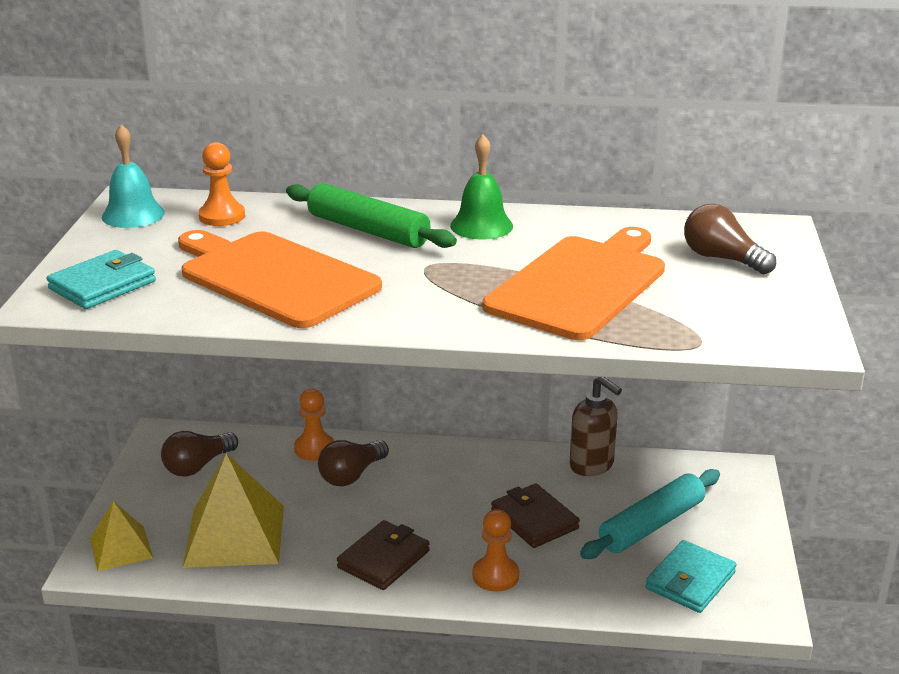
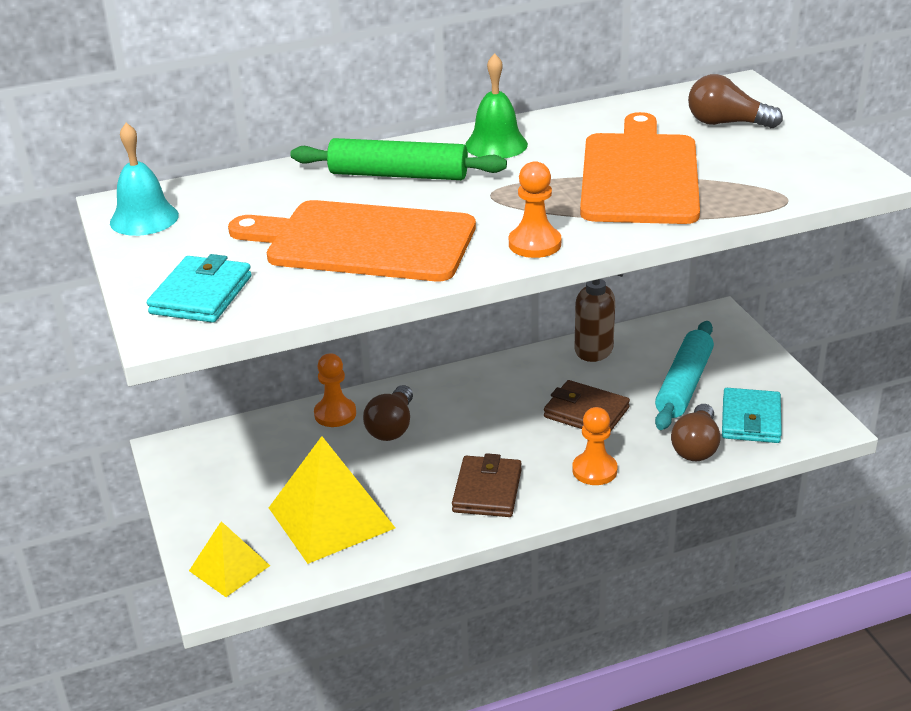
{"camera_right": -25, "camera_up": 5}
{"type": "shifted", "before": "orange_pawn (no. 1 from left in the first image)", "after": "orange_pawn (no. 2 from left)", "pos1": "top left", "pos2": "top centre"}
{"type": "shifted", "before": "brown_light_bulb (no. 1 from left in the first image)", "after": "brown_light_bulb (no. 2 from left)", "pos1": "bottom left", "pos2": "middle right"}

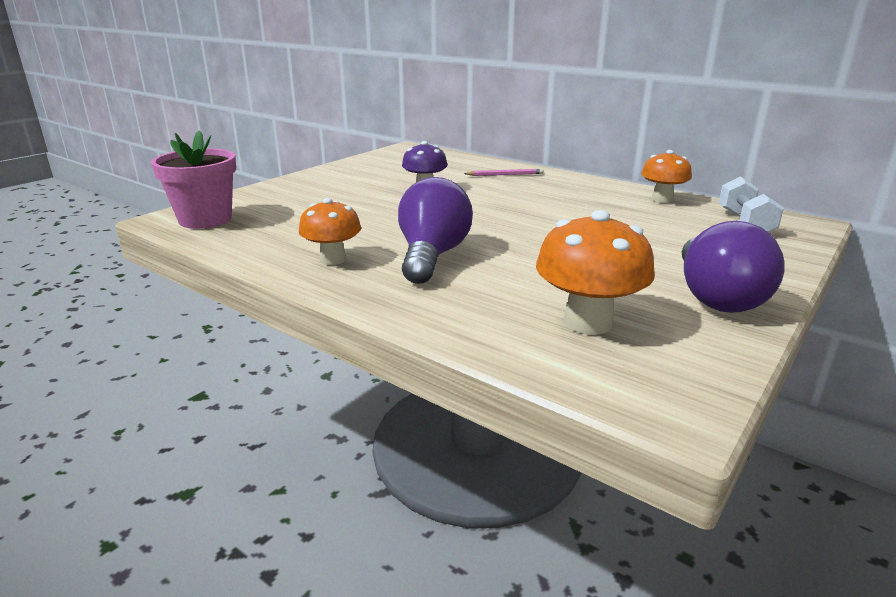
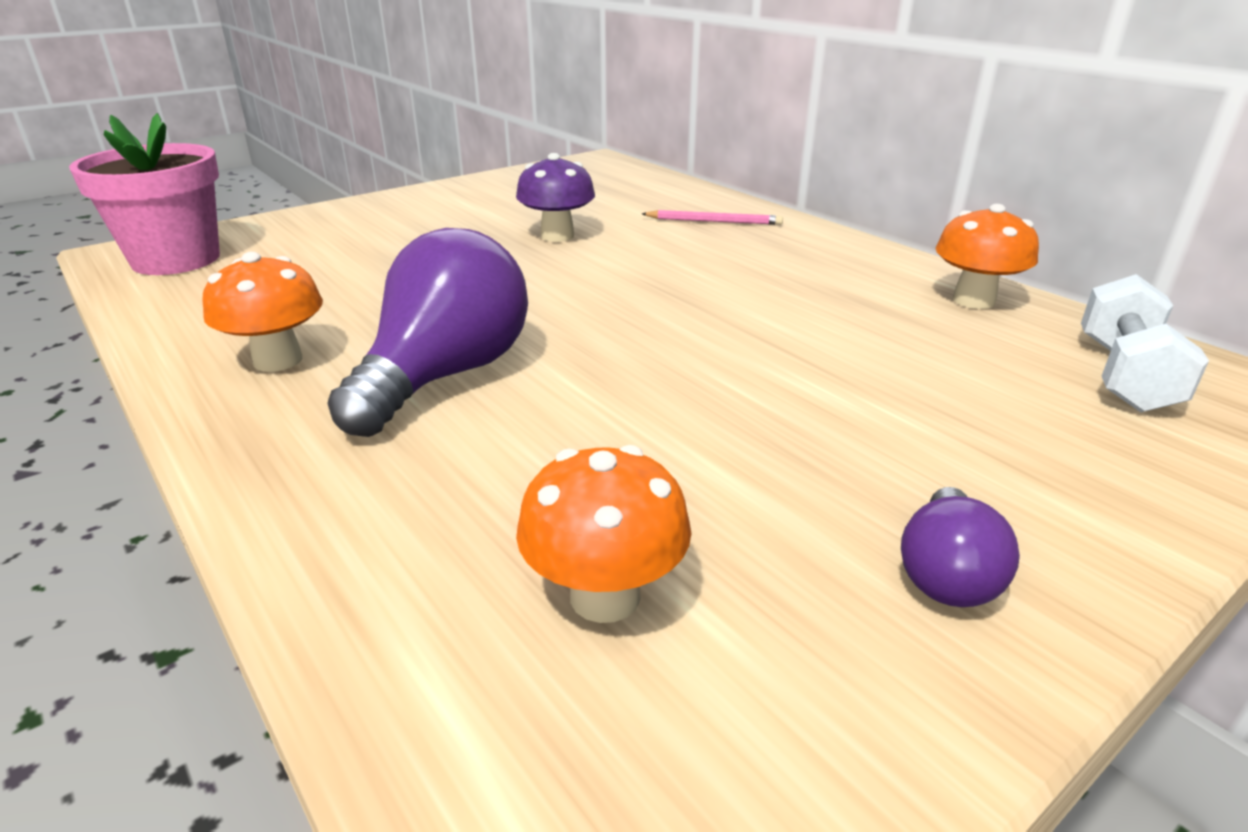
{"camera_right": 15, "camera_up": 5}
{"type": "scaled", "before": "orange_mushroom (no. 2 from left)", "pos1": "centre", "pos2": "centre", "scale": 0.67}
{"type": "scaled", "before": "purple_light_bulb (no. 2 from left)", "pos1": "middle right", "pos2": "middle right", "scale": 0.52}

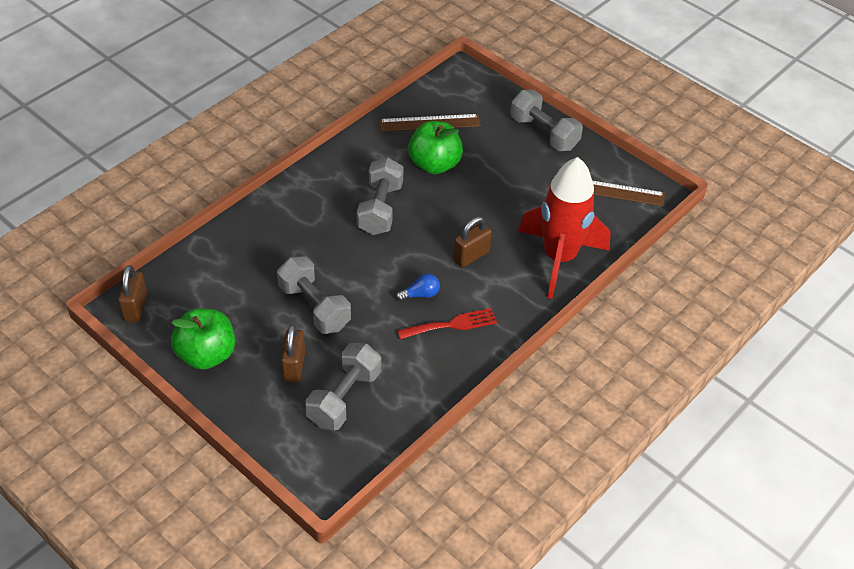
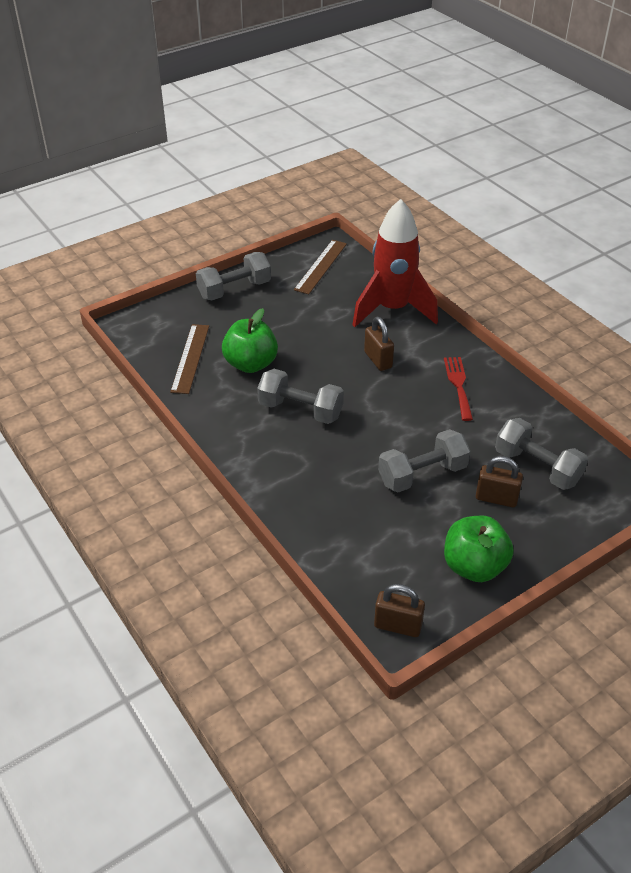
{"camera_right": -75, "camera_up": -5}
{"type": "gone", "before": "blue_light_bulb", "pos1": "centre"}

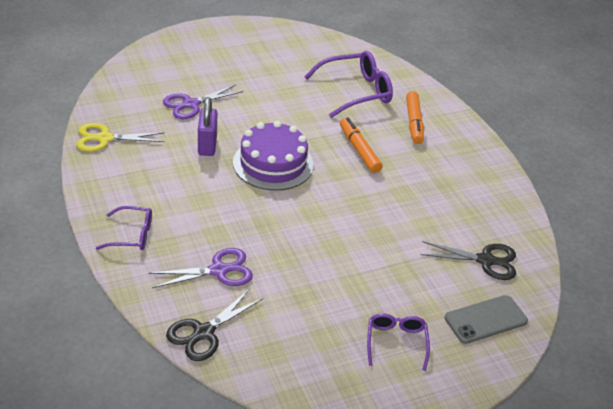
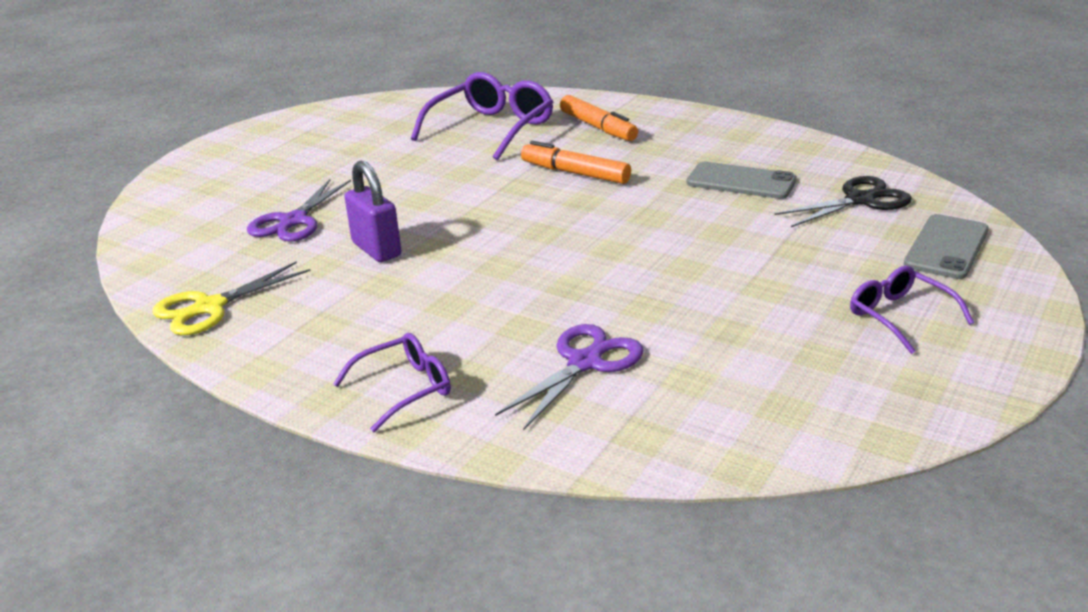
{"camera_right": -30, "camera_up": -10}
{"type": "gone", "before": "purple_cake", "pos1": "centre"}
{"type": "gone", "before": "black_scissors (no. 1 from left)", "pos1": "bottom centre"}
{"type": "new", "after": "grey_phone (no. 1 from left)", "pos2": "top right"}

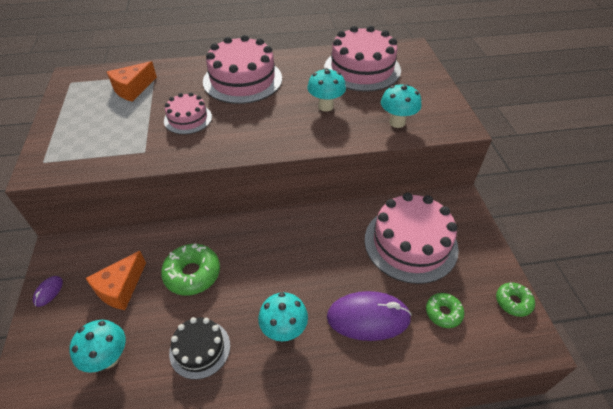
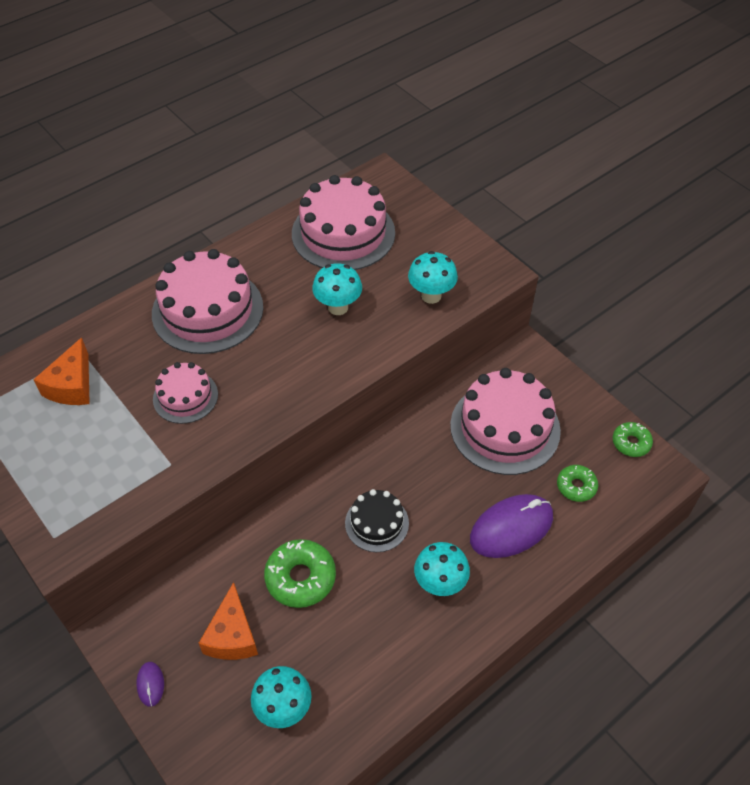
{"camera_right": -30, "camera_up": 5}
{"type": "shifted", "before": "black_cake", "pos1": "bottom left", "pos2": "centre"}

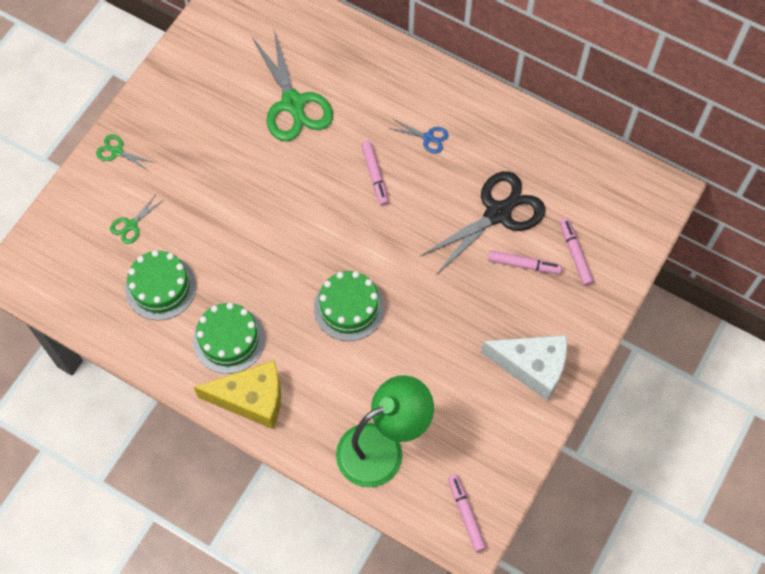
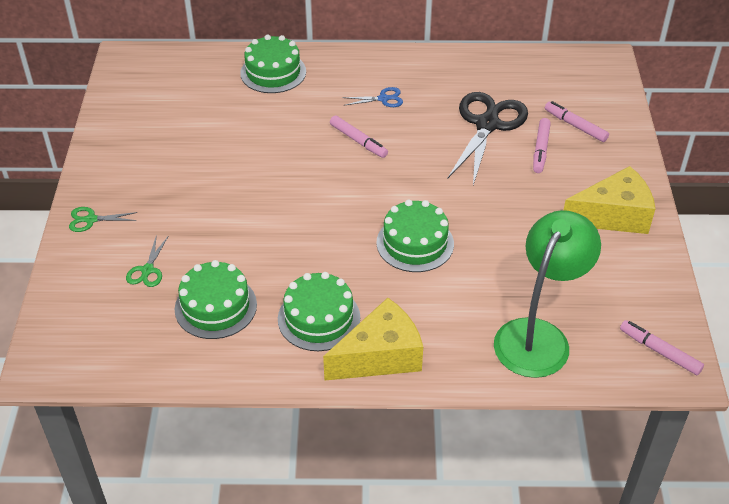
{"camera_right": -30, "camera_up": -20}
{"type": "gone", "before": "green_scissors (no. 3 from left)", "pos1": "top centre"}
{"type": "rotated", "before": "pink_marker (no. 3 from left in the first image)", "pos1": "middle right", "pos2": "top right", "turn": 120}
{"type": "repainted", "before": "white_cheese", "after": "yellow_cheese (no. 2 from left)", "pos1": "middle right", "pos2": "middle right"}
{"type": "new", "after": "green_cake (no. 2 from left)", "pos2": "top centre"}

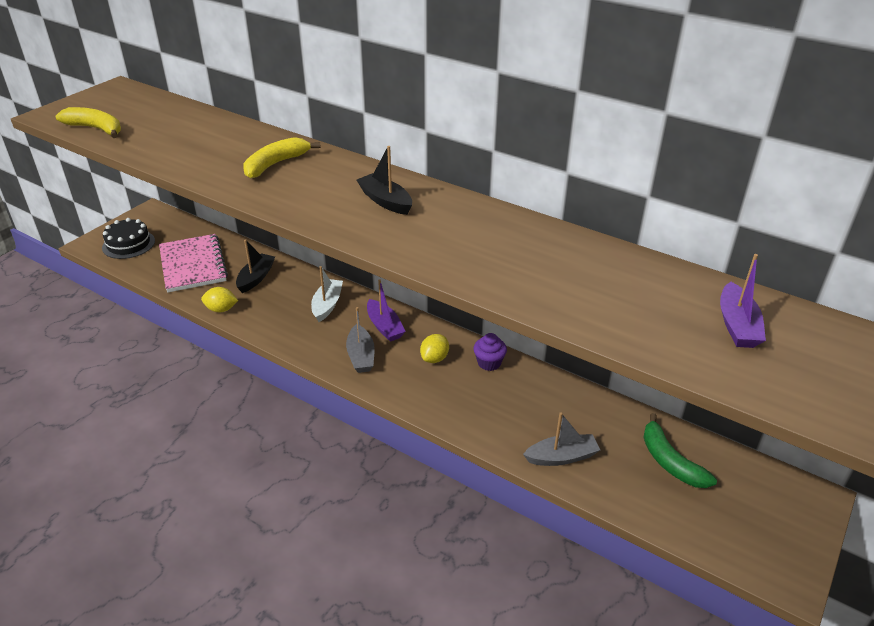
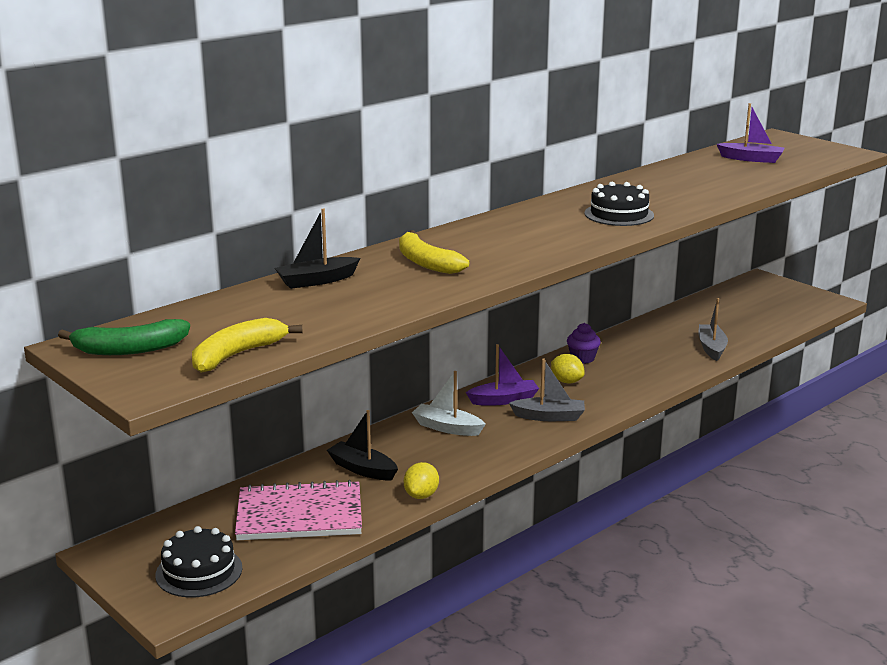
{"camera_right": -75, "camera_up": -15}
{"type": "shifted", "before": "black_boat (no. 2 from left in the first image)", "after": "black_boat (no. 1 from left)", "pos1": "top centre", "pos2": "centre"}
{"type": "shifted", "before": "green_banana", "pos1": "bottom right", "pos2": "middle left"}
{"type": "new", "after": "black_cake (no. 2 from left)", "pos2": "top right"}

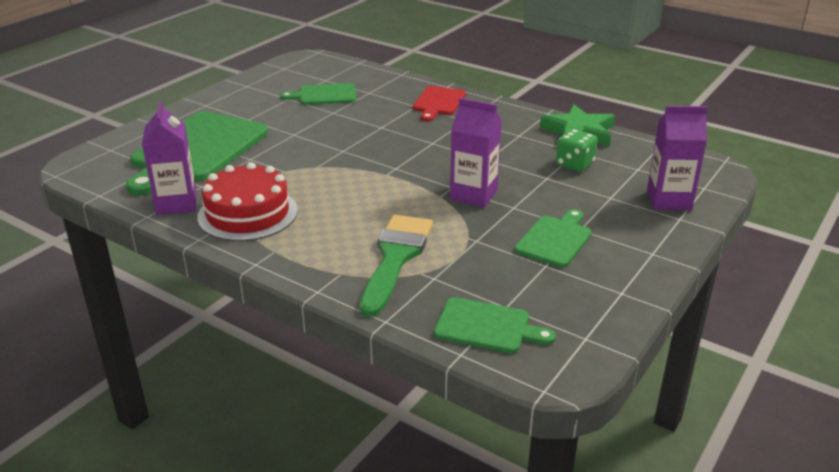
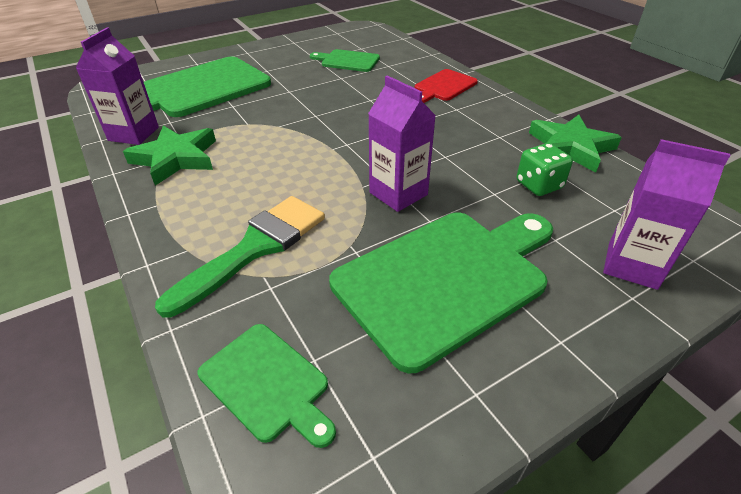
{"camera_right": 25, "camera_up": 10}
{"type": "swapped", "before": "red_cake", "after": "green_star (no. 1 from left)", "pos1": "middle left", "pos2": "top left"}
{"type": "scaled", "before": "green_cutting_board (no. 4 from left)", "pos1": "centre", "pos2": "centre", "scale": 1.94}

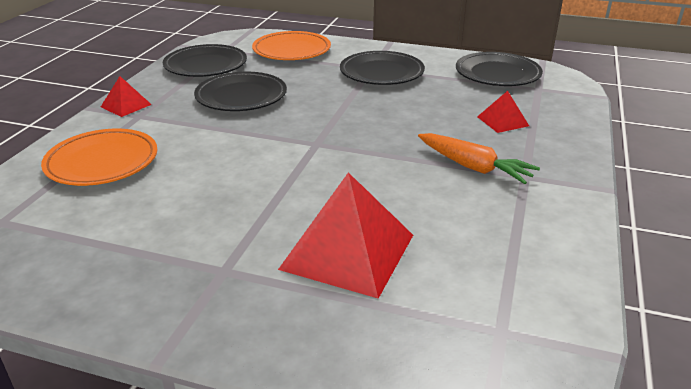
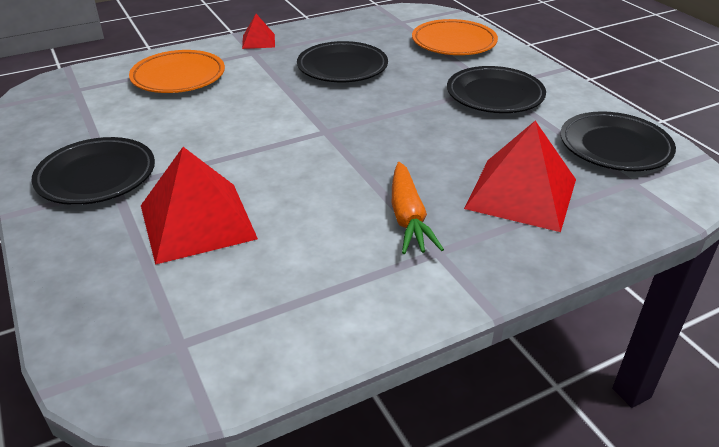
{"camera_right": 45, "camera_up": 5}
{"type": "shifted", "before": "black_plate (no. 1 from left)", "pos1": "top left", "pos2": "middle left"}
{"type": "scaled", "before": "red_pyramid (no. 3 from left)", "pos1": "top right", "pos2": "middle right", "scale": 2.03}

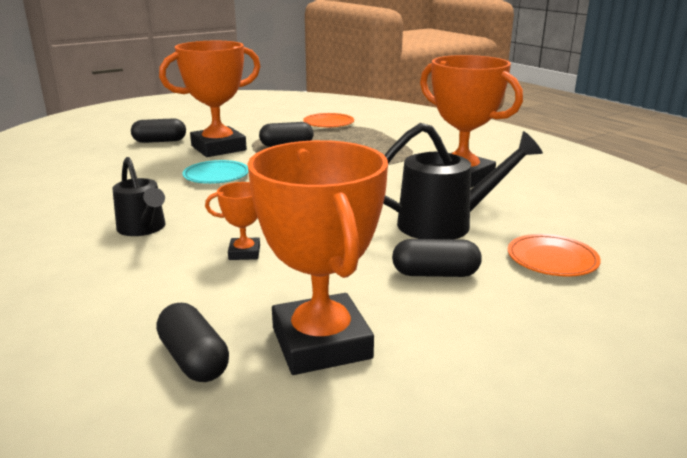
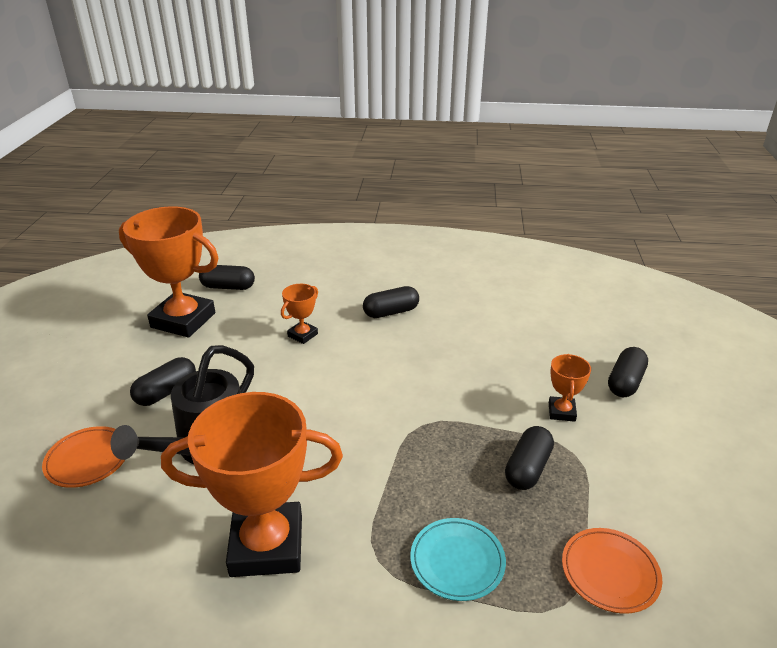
{"camera_right": 130, "camera_up": 10}
{"type": "scaled", "before": "orange_trophy (no. 1 from left in the first image)", "pos1": "top left", "pos2": "middle right", "scale": 0.46}
{"type": "swapped", "before": "black_watering_can (no. 1 from left)", "after": "black_capsule (no. 3 from left)", "pos1": "middle left", "pos2": "centre"}
{"type": "shifted", "before": "turquoise_plate", "pos1": "middle left", "pos2": "bottom centre"}

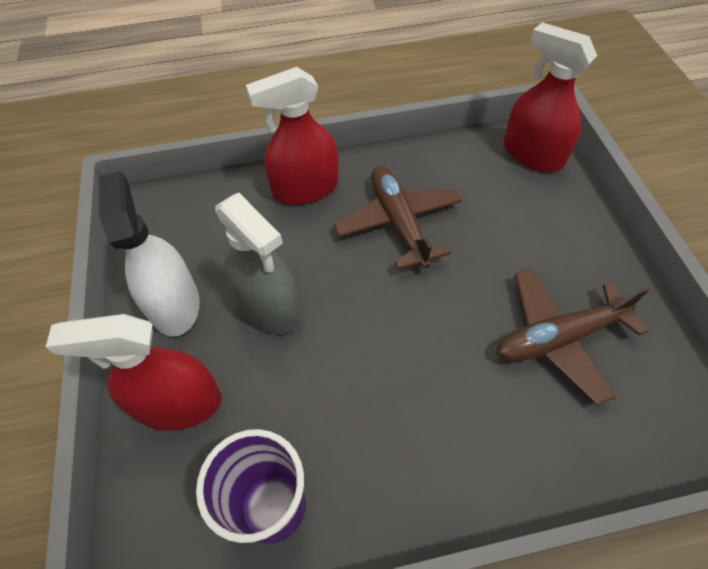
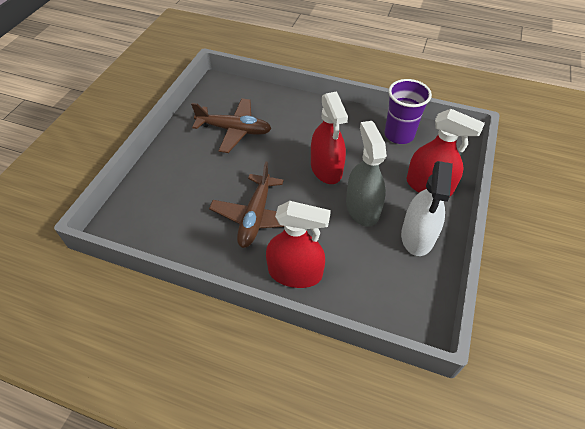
{"camera_right": -150, "camera_up": -5}
{"type": "shifted", "before": "red_spray_bottle (no. 3 from left in the first image)", "after": "red_spray_bottle (no. 2 from left)", "pos1": "top right", "pos2": "top centre"}

